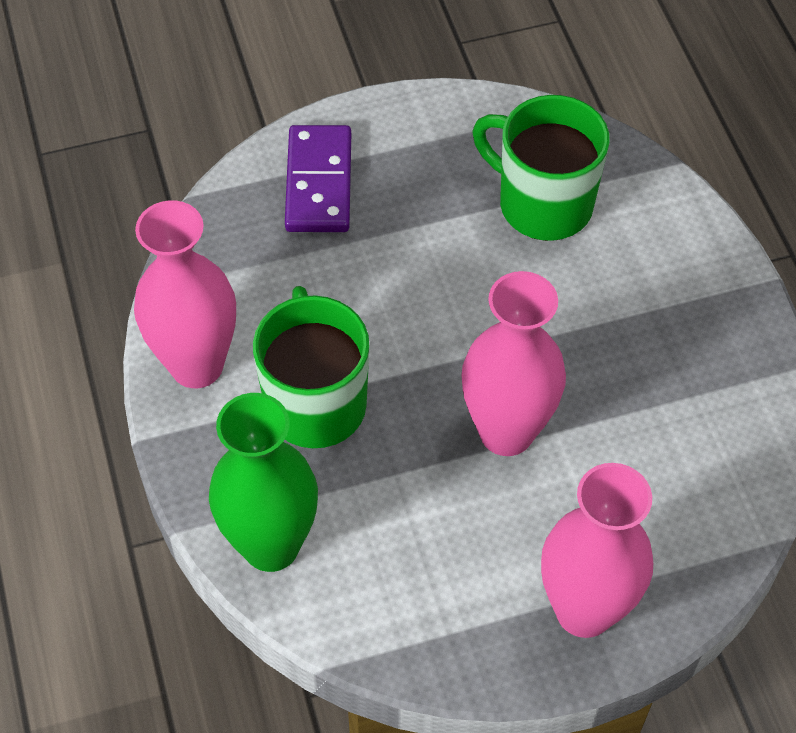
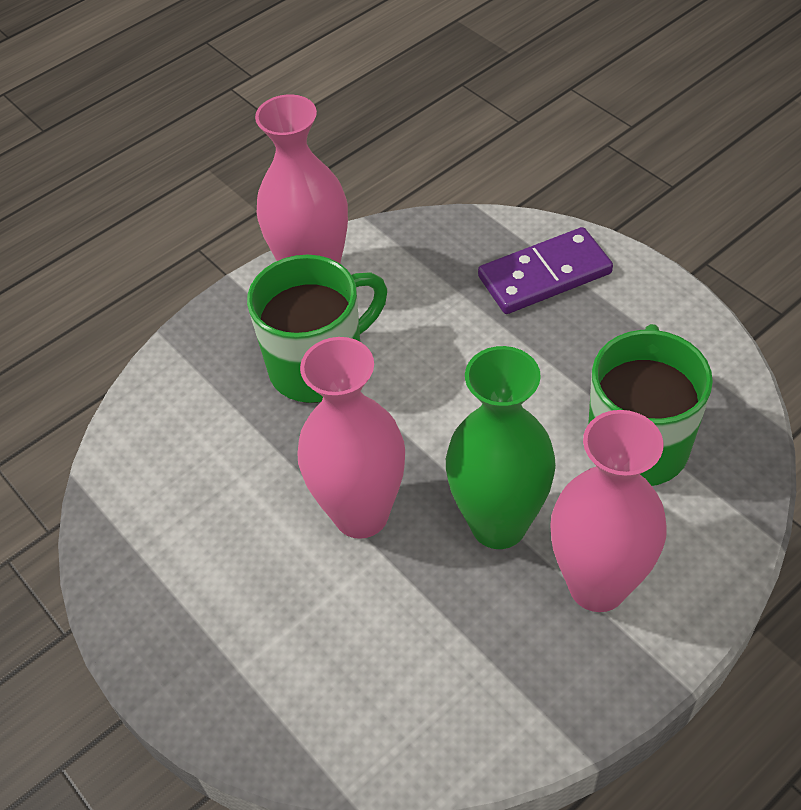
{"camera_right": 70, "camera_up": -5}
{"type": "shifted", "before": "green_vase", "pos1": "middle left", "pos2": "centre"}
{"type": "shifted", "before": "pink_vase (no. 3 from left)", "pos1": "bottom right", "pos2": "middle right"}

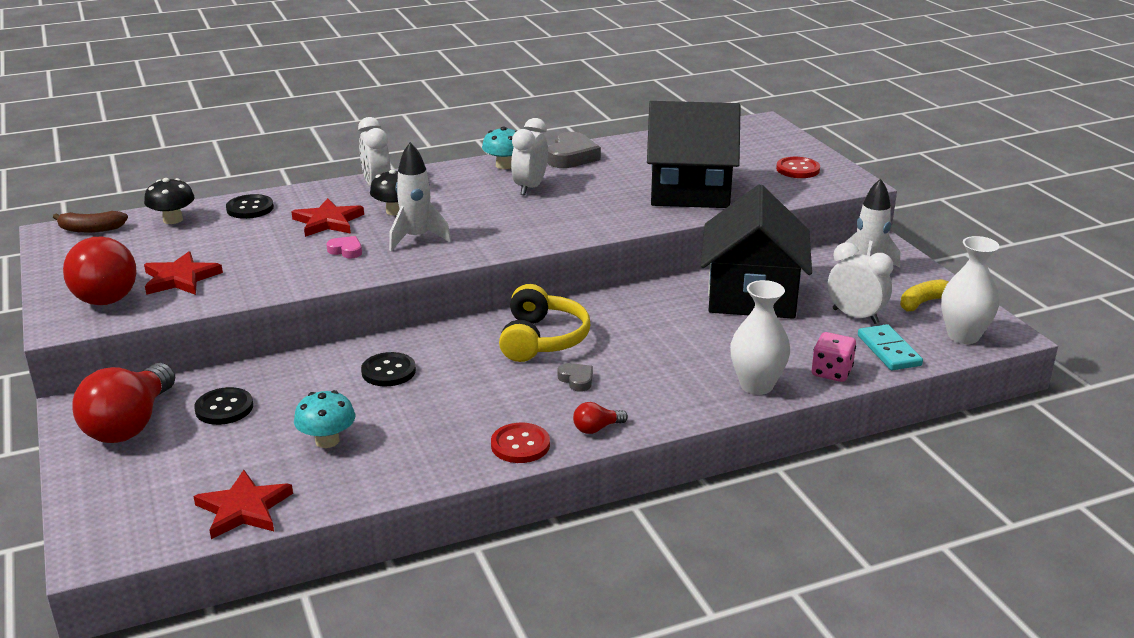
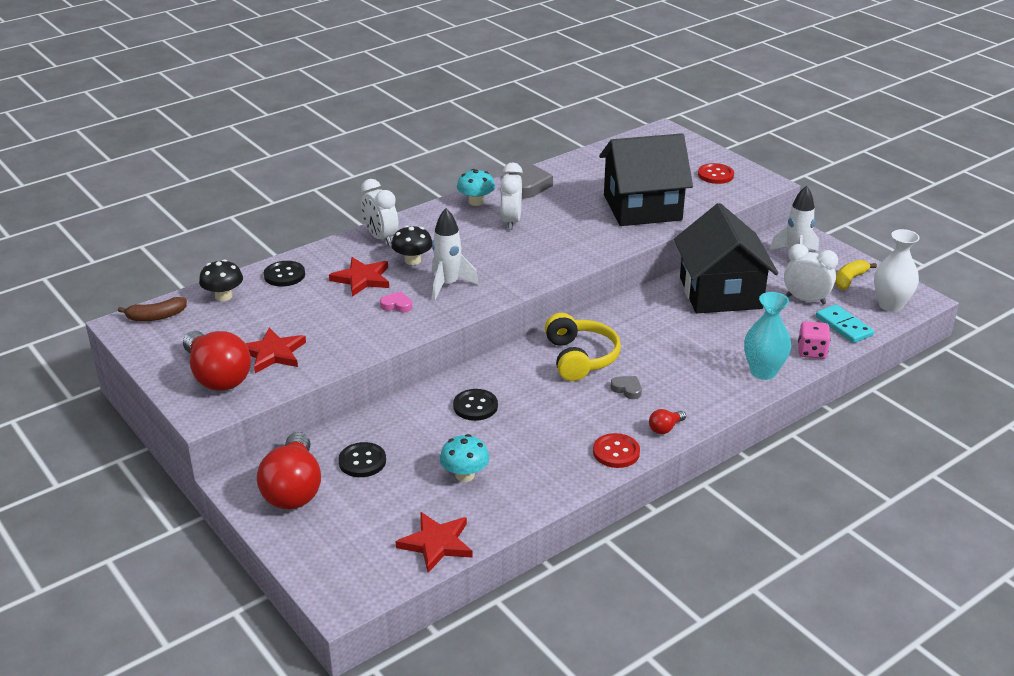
{"camera_right": -15, "camera_up": 5}
{"type": "repainted", "before": "white_vase (no. 1 from left)", "after": "turquoise_vase", "pos1": "middle right", "pos2": "middle right"}

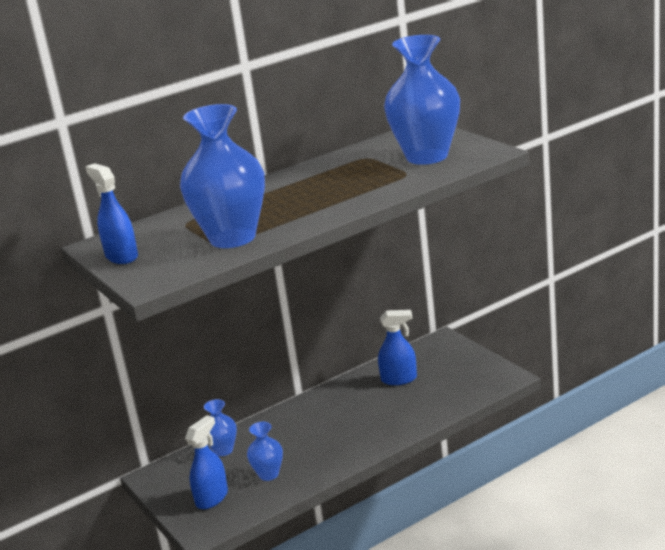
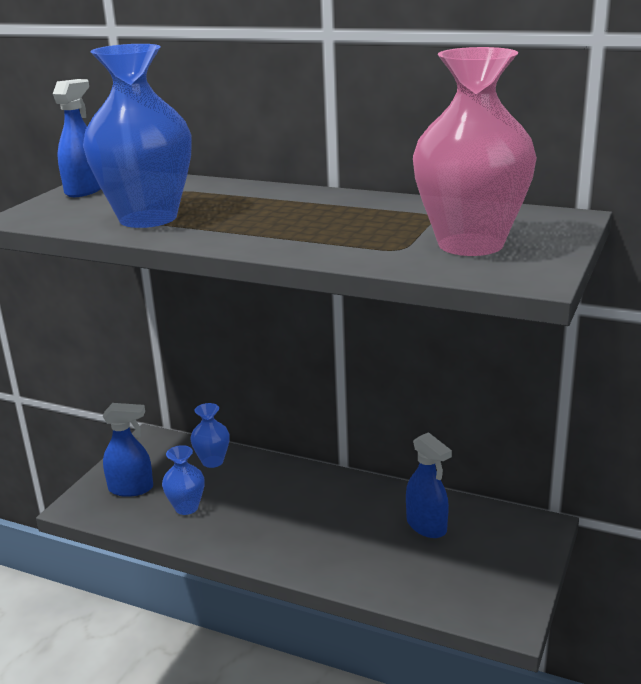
{"camera_right": 55, "camera_up": 0}
{"type": "repainted", "before": "blue_vase (no. 4 from left)", "after": "pink_vase", "pos1": "top centre", "pos2": "top right"}

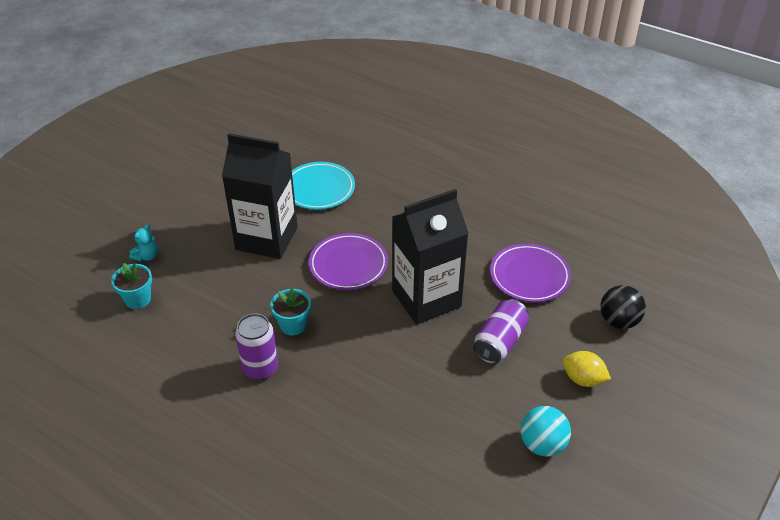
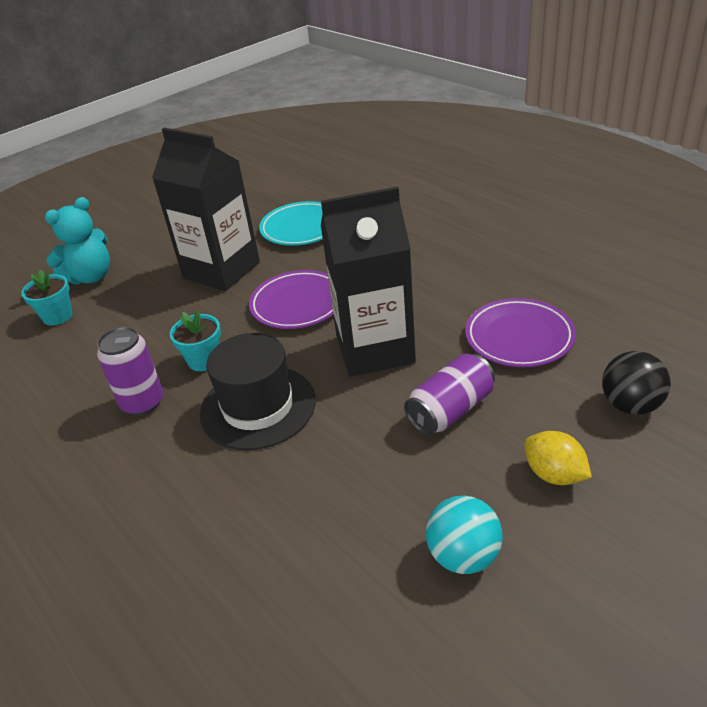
{"camera_right": 20, "camera_up": -5}
{"type": "scaled", "before": "turquoise_teddy_bear", "pos1": "middle left", "pos2": "middle left", "scale": 1.91}
{"type": "new", "after": "black_hat", "pos2": "centre"}

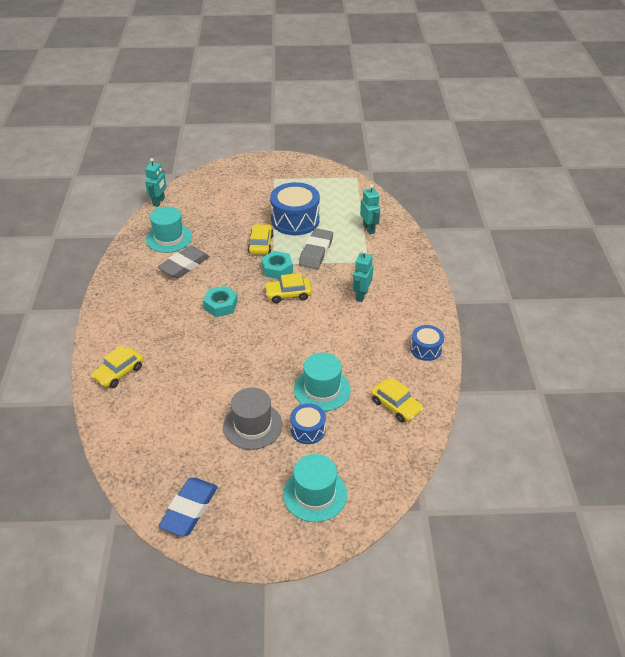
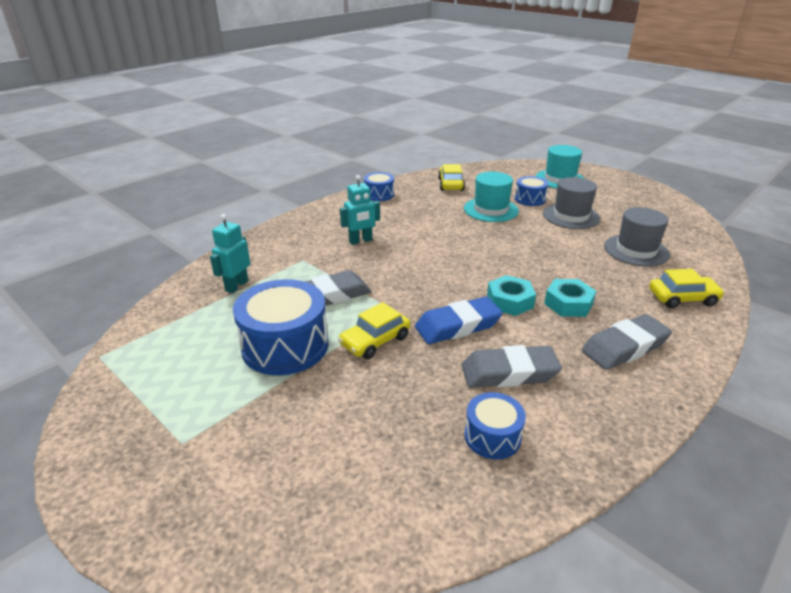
{"camera_right": -135, "camera_up": -10}
{"type": "gone", "before": "turquoise_robot (no. 1 from left)", "pos1": "top left"}
{"type": "swapped", "before": "turquoise_hat (no. 1 from left)", "after": "blue_drum (no. 3 from left)", "pos1": "middle left", "pos2": "bottom centre"}
{"type": "shifted", "before": "turquoise_nut (no. 2 from left)", "pos1": "centre", "pos2": "middle right"}
{"type": "gone", "before": "yellow_car (no. 3 from left)", "pos1": "centre"}
{"type": "shifted", "before": "blue_eraser", "pos1": "bottom left", "pos2": "centre"}
{"type": "new", "after": "grey_hat (no. 2 from left)", "pos2": "middle right"}
{"type": "new", "after": "grey_eraser (no. 3 from left)", "pos2": "middle right"}

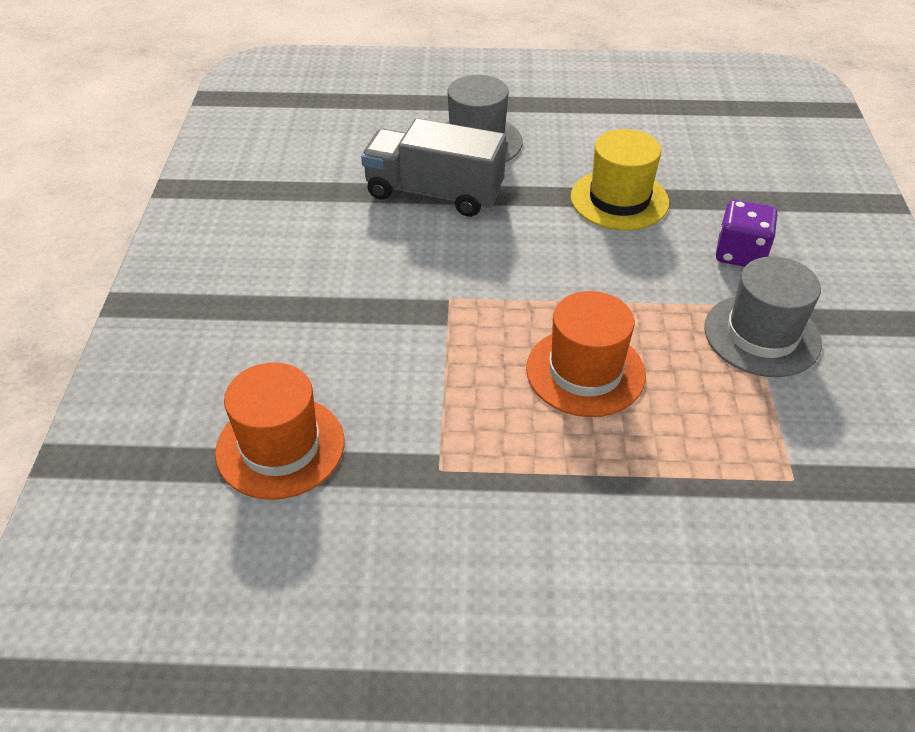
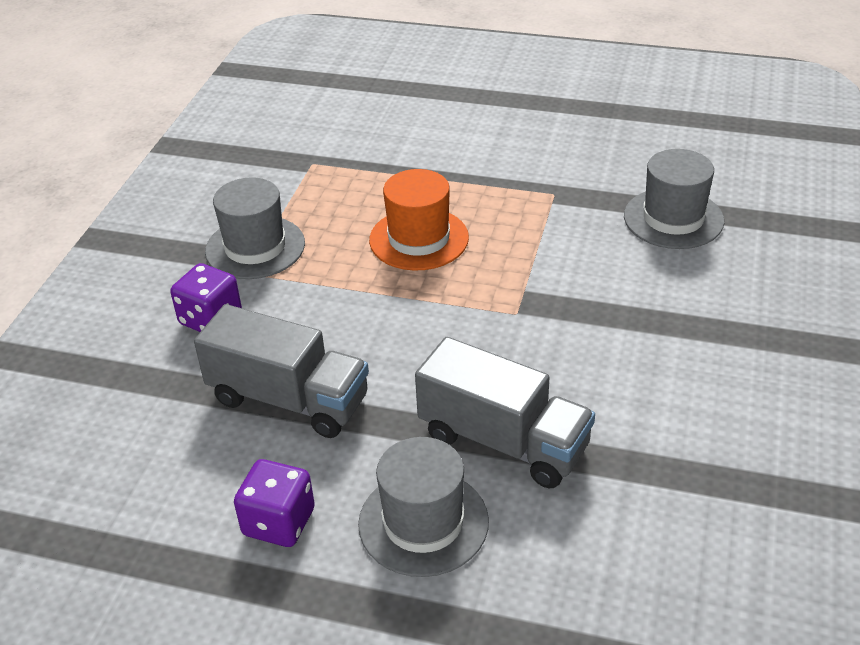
{"camera_right": -165, "camera_up": -5}
{"type": "swapped", "before": "yellow_hat", "after": "grey_truck (no. 1 from left)", "pos1": "top right", "pos2": "middle left"}
{"type": "repainted", "before": "orange_hat (no. 1 from left)", "after": "grey_hat (no. 3 from left)", "pos1": "middle left", "pos2": "top right"}
{"type": "new", "after": "purple_dice (no. 2 from left)", "pos2": "bottom left"}

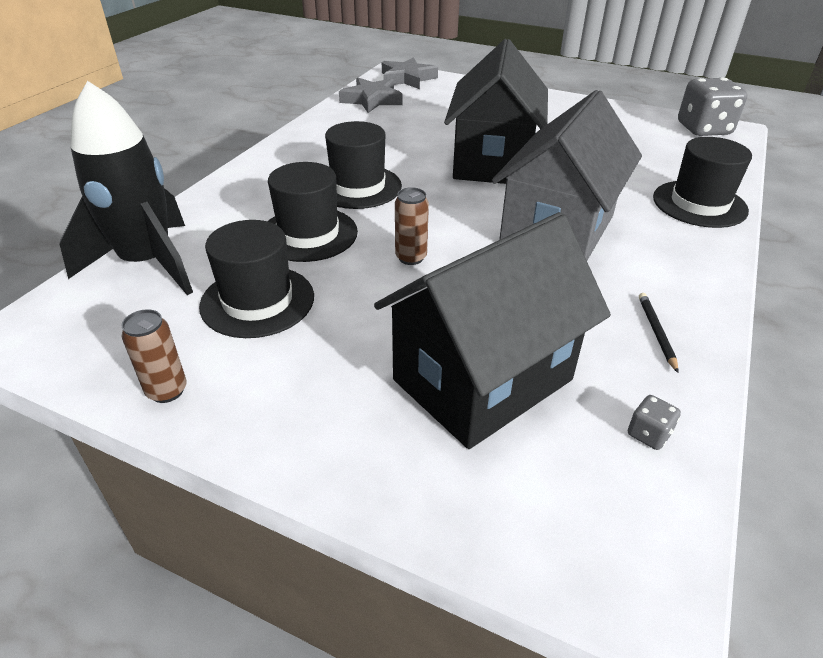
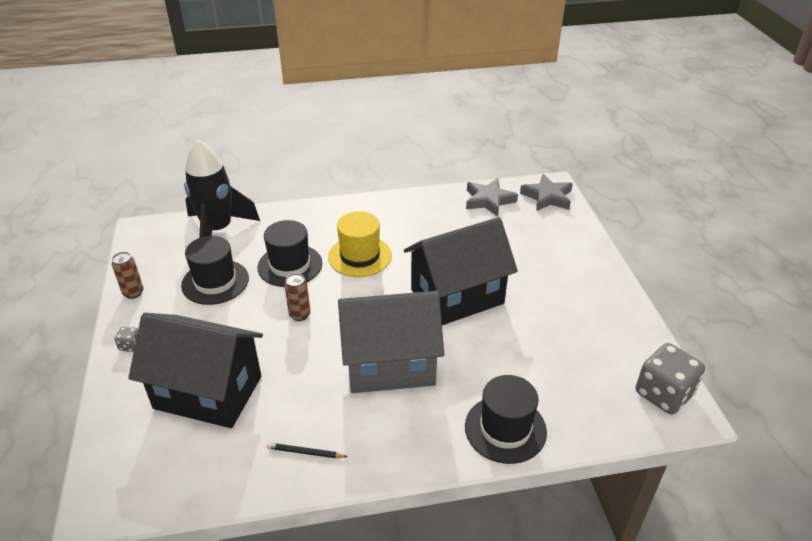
{"camera_right": 55, "camera_up": 0}
{"type": "repainted", "before": "black_hat (no. 3 from left)", "after": "yellow_hat", "pos1": "top centre", "pos2": "centre"}
{"type": "rotated", "before": "black_pencil", "pos1": "middle right", "pos2": "bottom centre", "turn": -135}
{"type": "shifted", "before": "grey_dice (no. 1 from left)", "pos1": "middle right", "pos2": "middle left"}

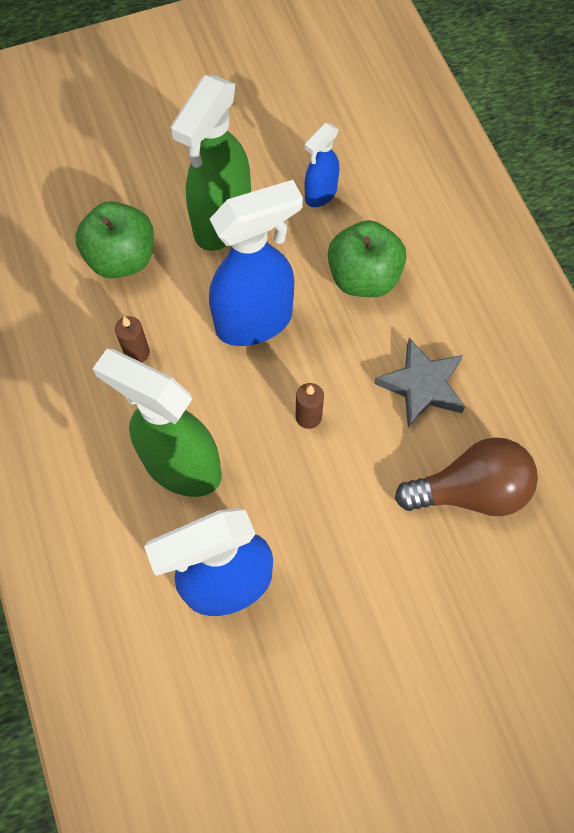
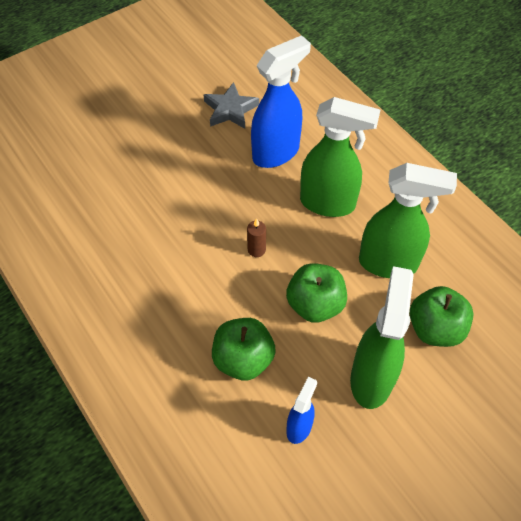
{"camera_right": 165, "camera_up": -10}
{"type": "swapped", "before": "blue_spray_bottle (no. 2 from left)", "after": "green_apple (no. 2 from left)", "pos1": "top centre", "pos2": "centre"}
{"type": "swapped", "before": "brown_candle (no. 1 from left)", "after": "green_spray_bottle (no. 3 from left)", "pos1": "middle left", "pos2": "middle right"}
{"type": "shifted", "before": "grey_star", "pos1": "middle right", "pos2": "top centre"}
{"type": "gone", "before": "brown_light_bulb", "pos1": "middle right"}

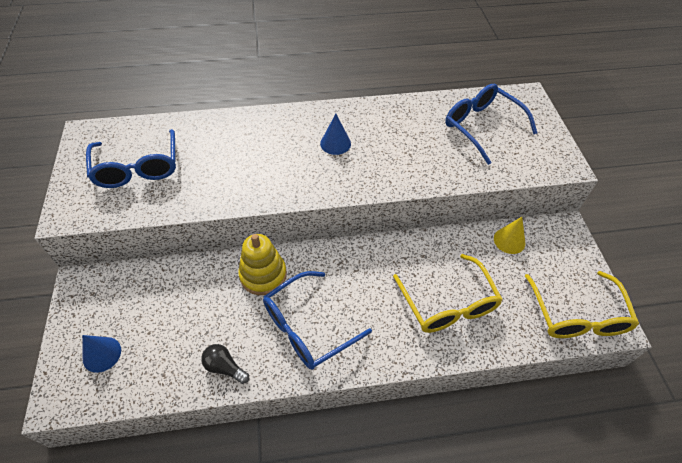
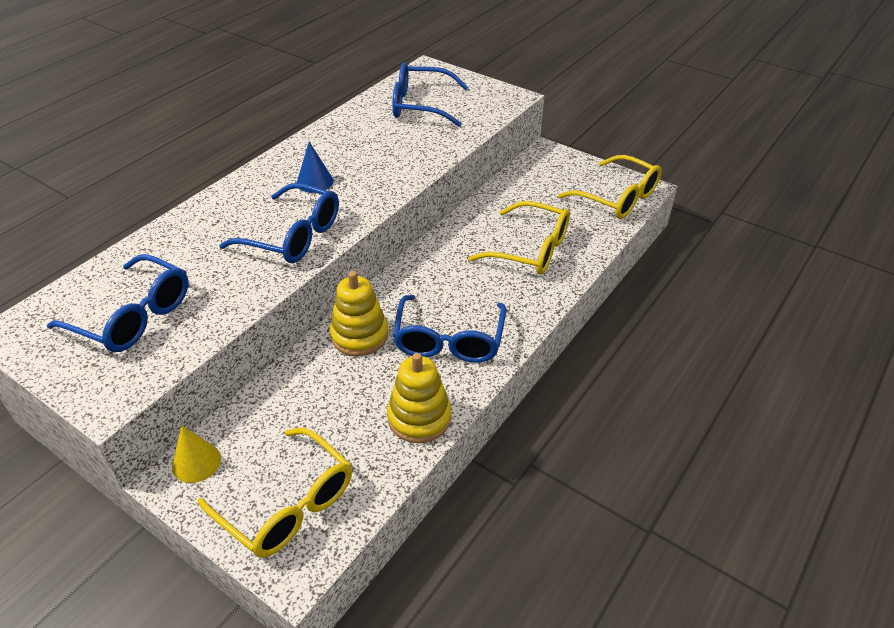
{"camera_right": -45, "camera_up": -10}
{"type": "shifted", "before": "yellow_cone", "pos1": "middle right", "pos2": "bottom left"}
{"type": "swapped", "before": "blue_cone (no. 1 from left)", "after": "yellow_glasses (no. 1 from left)", "pos1": "bottom left", "pos2": "bottom left"}
{"type": "swapped", "before": "black_light_bulb", "after": "yellow_stacking_toy (no. 2 from left)", "pos1": "bottom left", "pos2": "centre"}
{"type": "new", "after": "blue_glasses (no. 2 from left)", "pos2": "middle left"}

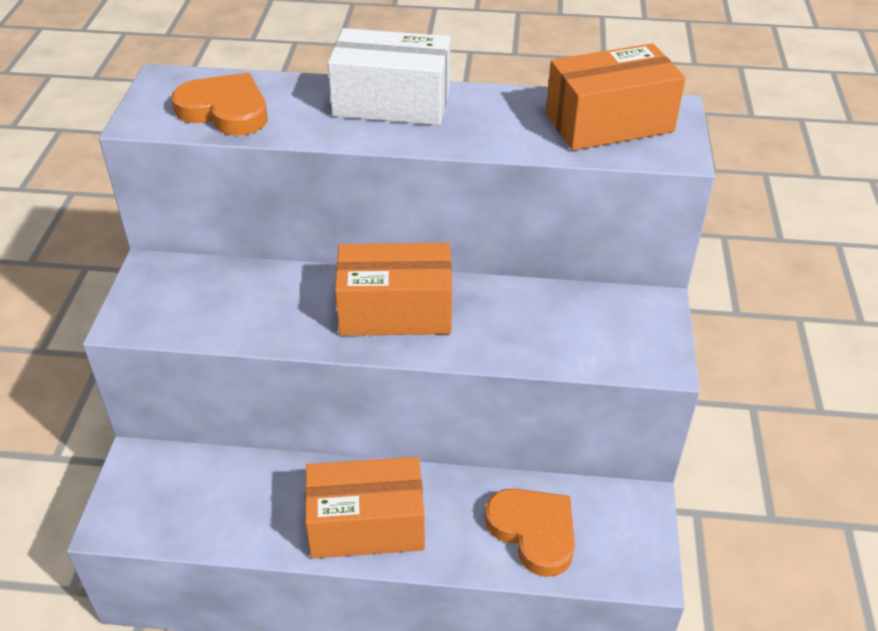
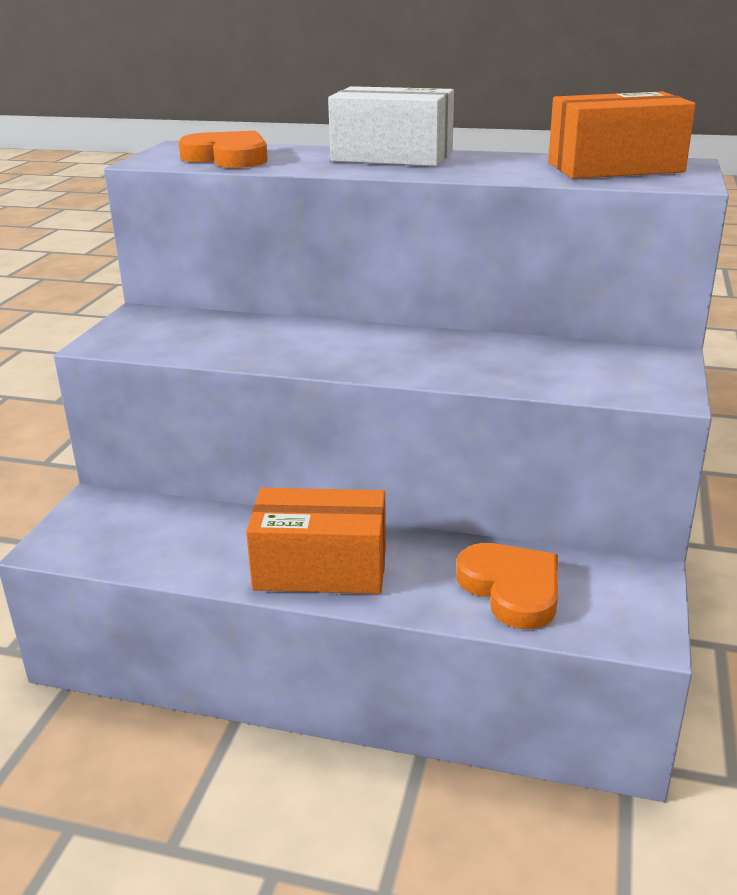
{"camera_right": 10, "camera_up": -15}
{"type": "gone", "before": "orange_box (no. 2 from left)", "pos1": "centre"}

